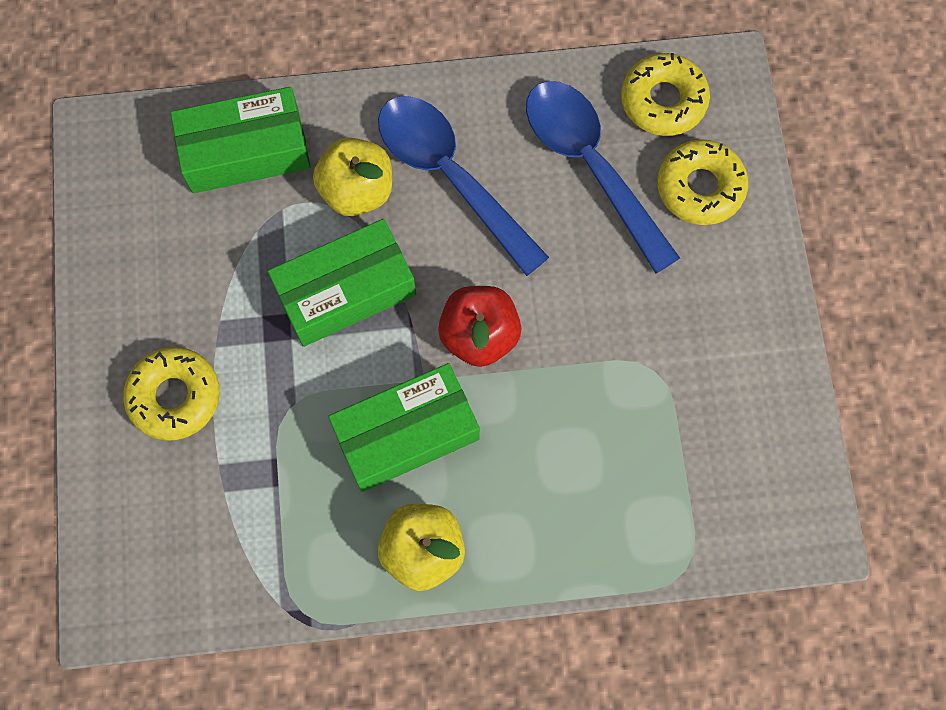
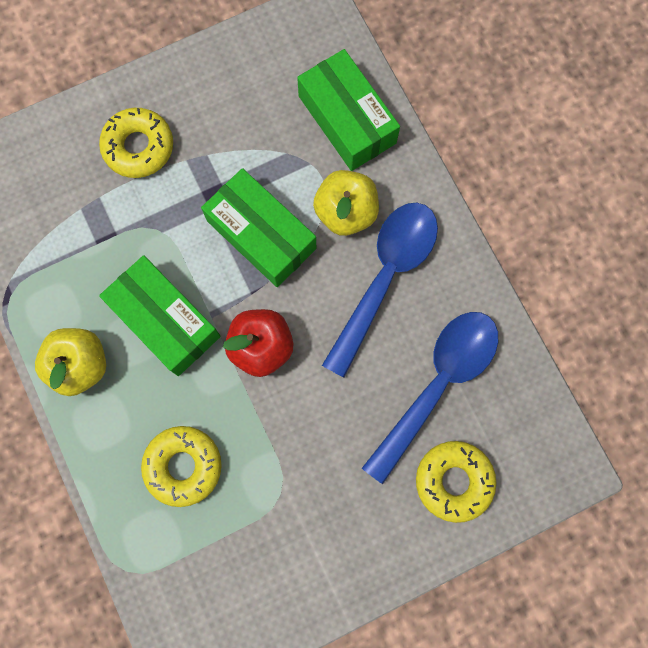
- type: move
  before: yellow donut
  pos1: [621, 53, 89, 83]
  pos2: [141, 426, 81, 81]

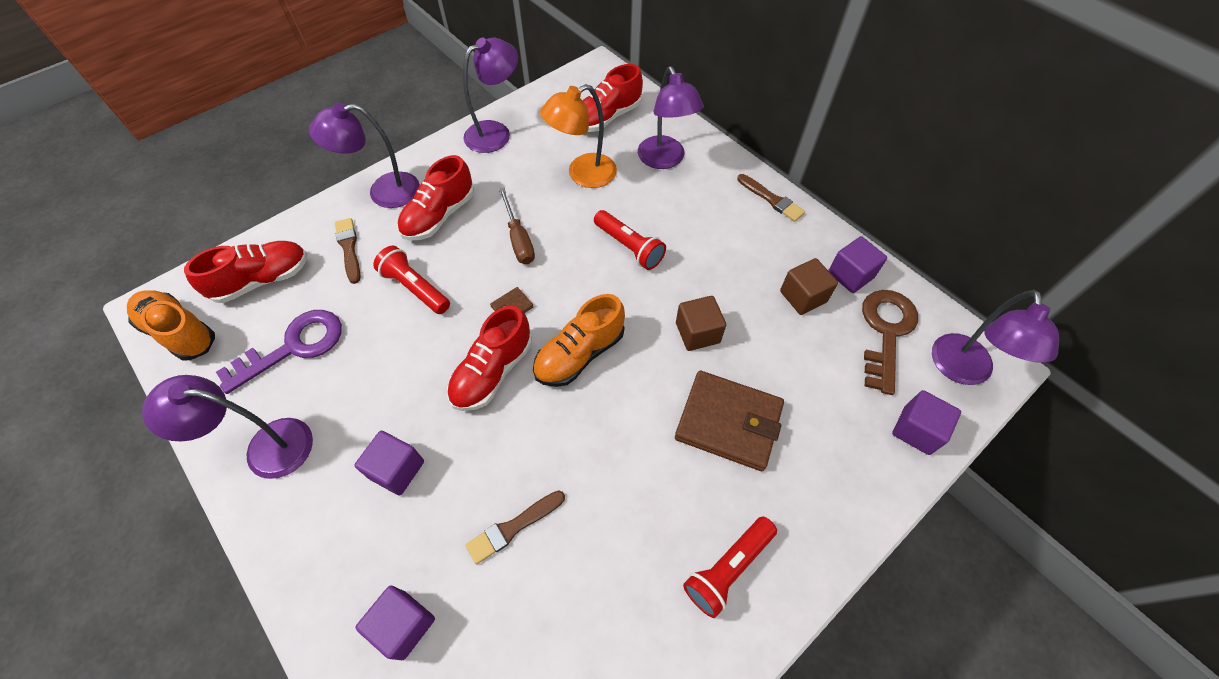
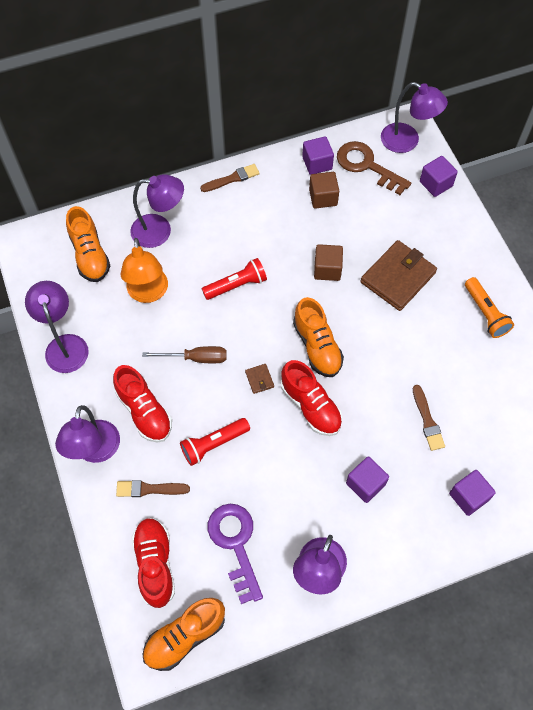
- type: recolor
  before: red shoe
  after: orange shoe
  pos1: [582, 64, 61, 68]
  pos2: [66, 206, 44, 76]
- type: recolor
  before: red flashlight
  after: orange flashlight
  pos1: [683, 517, 94, 101]
  pos2: [465, 277, 49, 61]

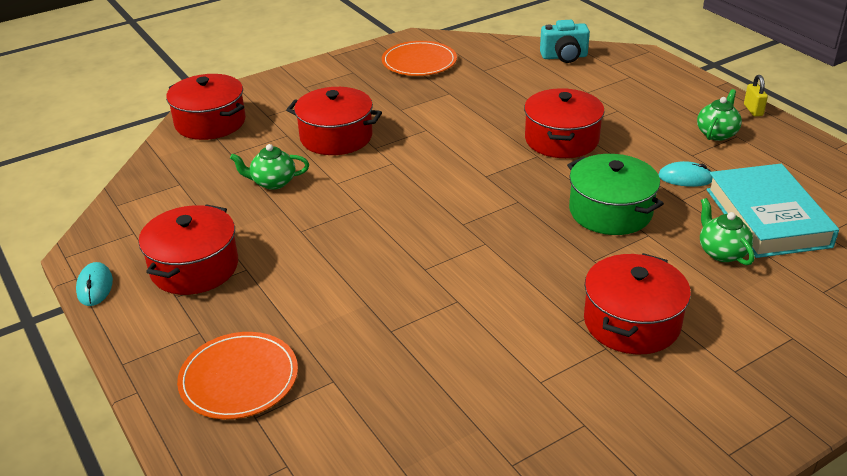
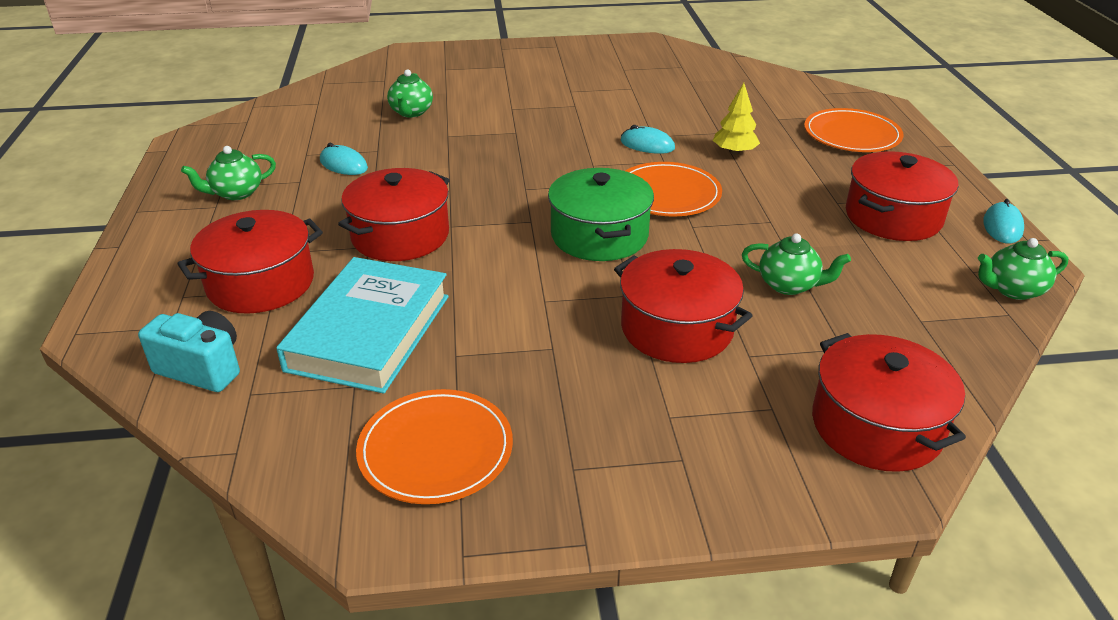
- type: move
  before: green pot
  pos1: [567, 154, 97, 81]
  pos2: [548, 168, 106, 93]
- type: move
  before: red pot
  pos1: [584, 253, 107, 101]
  pos2: [178, 210, 145, 104]
- type: move
  before: turquoise book
  pos1: [706, 164, 133, 94]
  pos2: [276, 257, 173, 137]
- type: delete
  before: yellow padlock
  pos1: [744, 75, 24, 42]
- type: insert
  after: turquoise mouse
  pos2: [620, 125, 55, 29]
- type: insert
  after: orange plate
  pos2: [626, 162, 96, 55]
- type: insert
  after: yellow tree
  pos2: [713, 83, 47, 72]
- type: insert
  after: green teapot
  pos2: [978, 238, 90, 62]

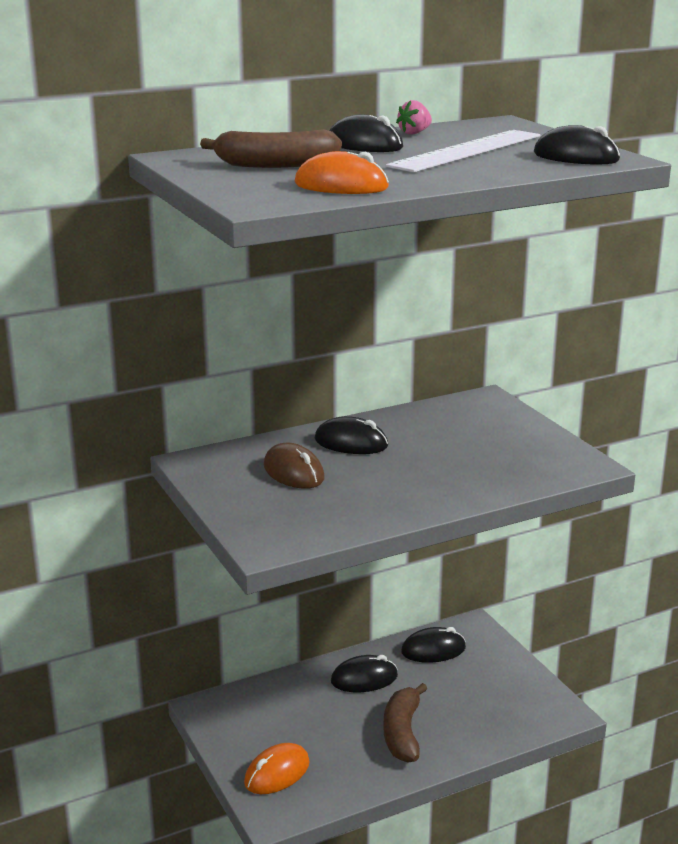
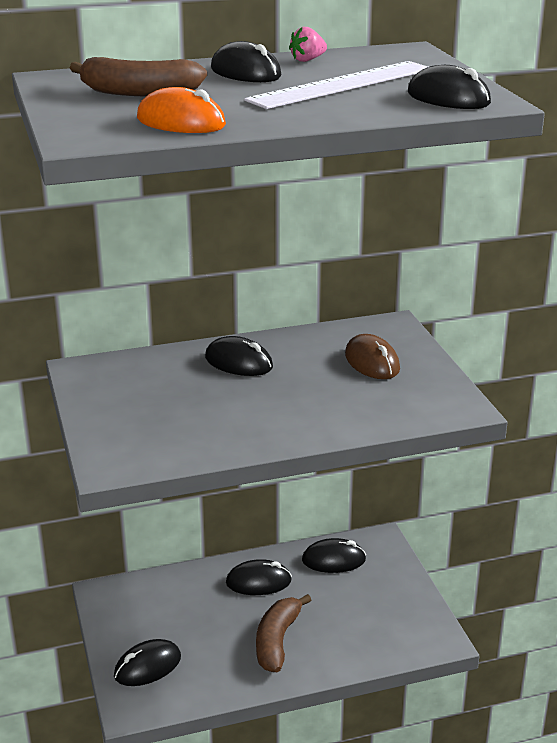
- type: recolor
  before: orange mouse
  after: black mouse
  pos1: [244, 743, 66, 51]
  pos2: [114, 639, 67, 47]
- type: move
  before: brown mouse
  pos1: [264, 443, 61, 46]
  pos2: [345, 334, 55, 45]

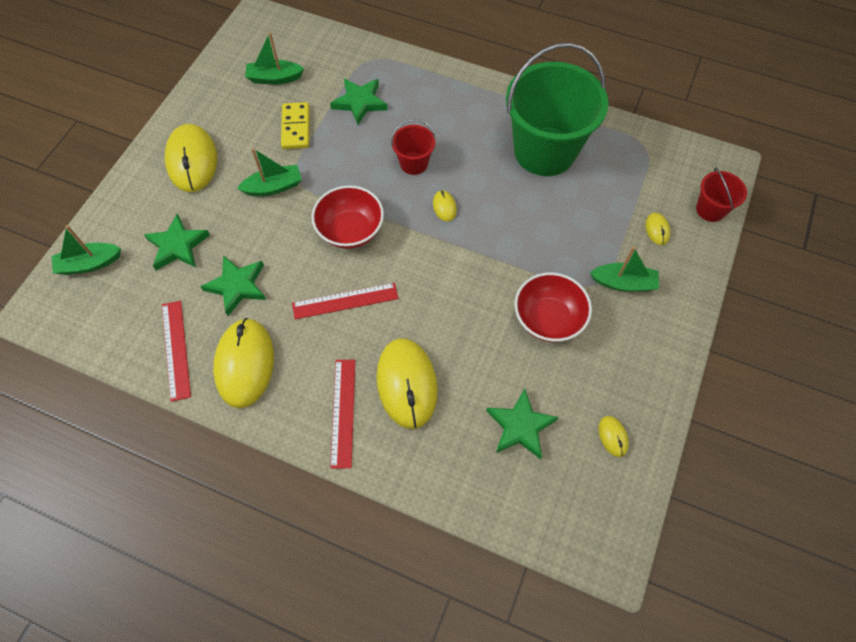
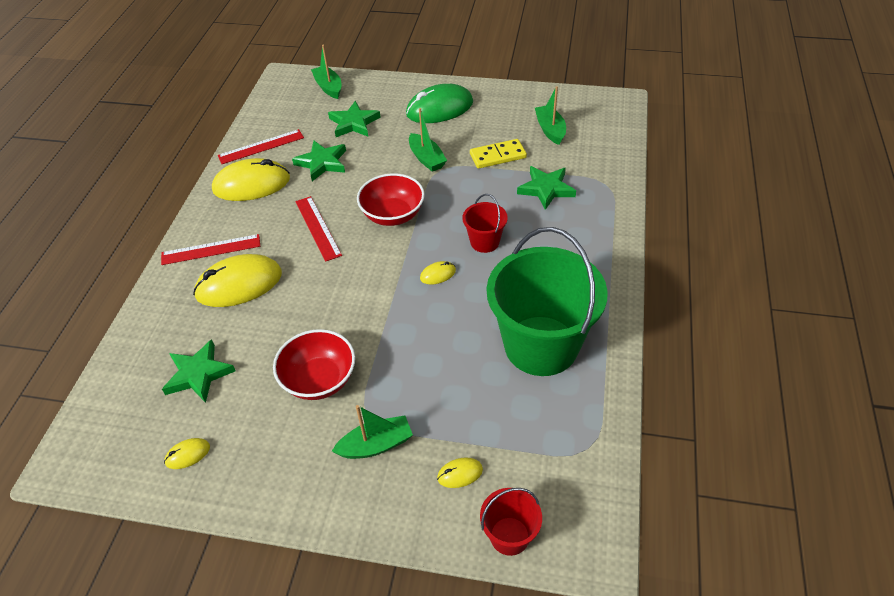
- type: recolor
  before: yellow mouse
  after: green mouse
  pos1: [165, 124, 52, 68]
  pos2: [406, 84, 67, 39]
- type: rotate
  before: green boat
  pos1: [590, 247, 69, 45]
  pos2: [332, 405, 81, 54]
  turn: -105

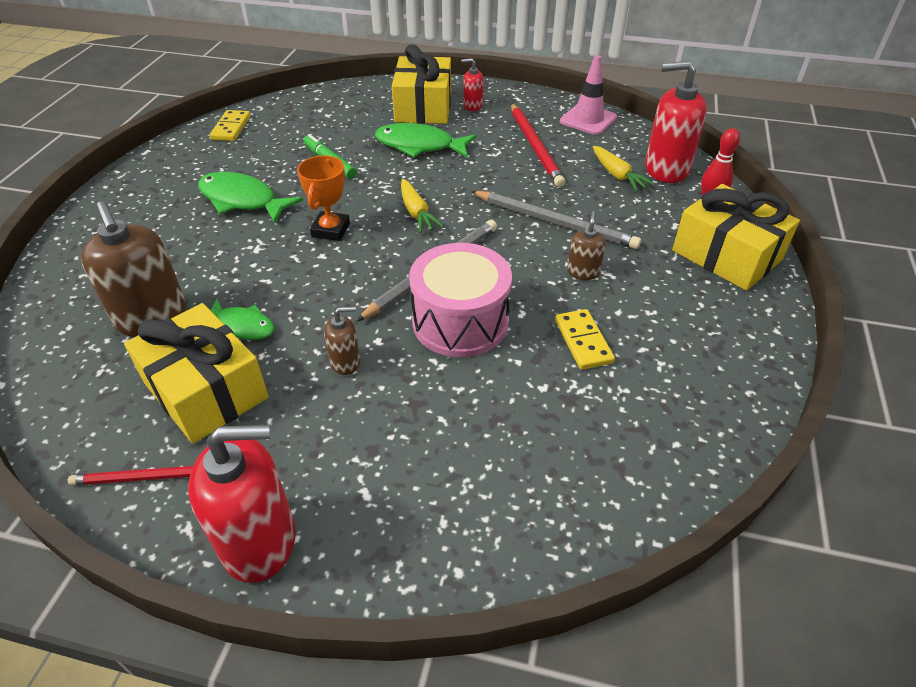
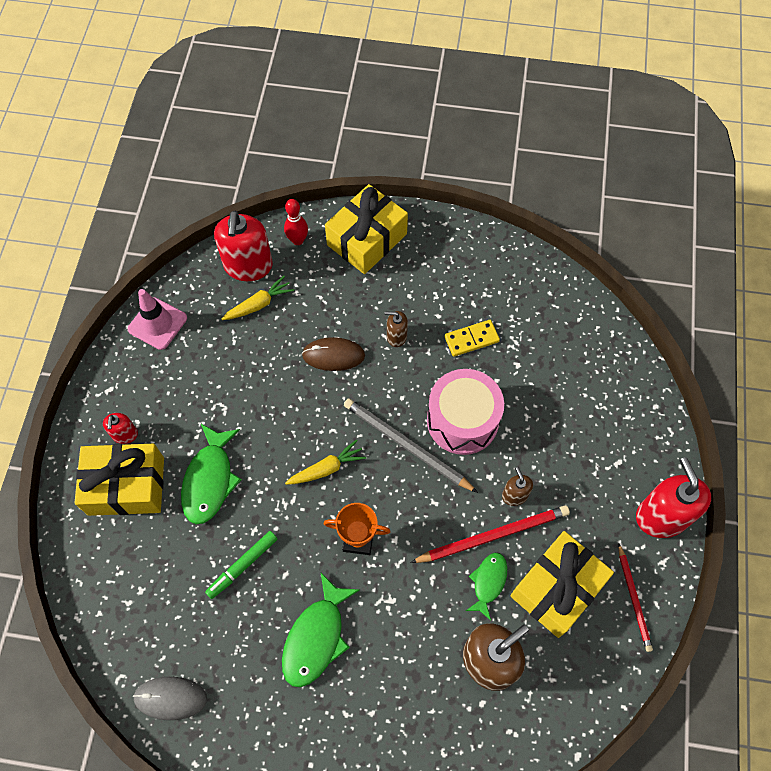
- type: replace
  before: yellow domino
  after: grey mouse
  pos1: [210, 110, 40, 31]
  pos2: [133, 677, 74, 43]
- type: replace
  before: grey pencil
  after: brown mouse
  pos1: [471, 191, 170, 58]
  pos2: [302, 337, 63, 34]
- type: move
  before: red pencil
  pos1: [511, 103, 54, 84]
  pos2: [410, 506, 160, 57]

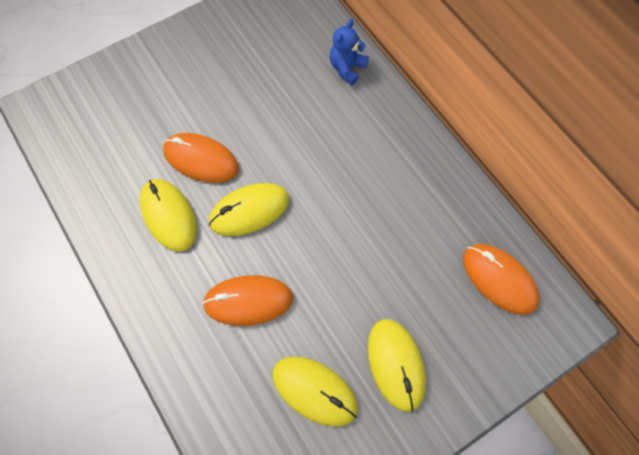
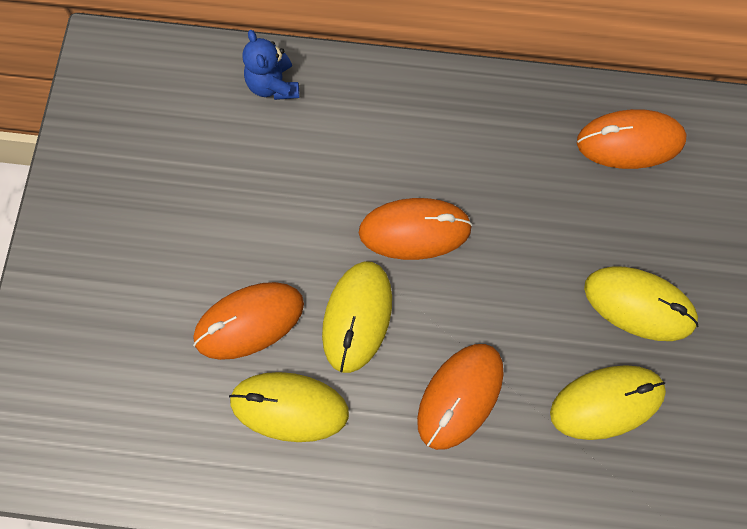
- type: insert
  after: orange mouse
  pos2: [359, 198, 114, 62]

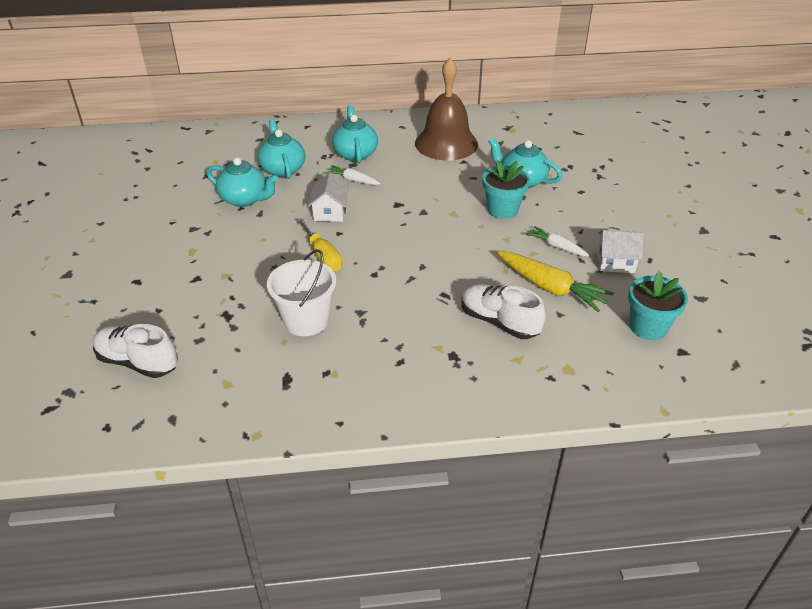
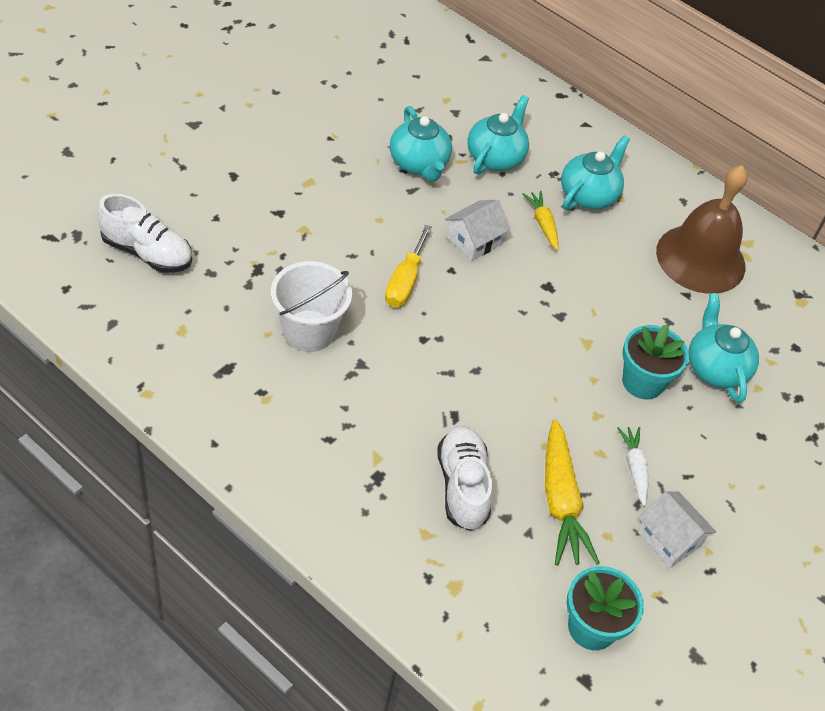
- type: rotate
  before: white shoe
  pos1: [93, 324, 85, 54]
  pos2: [97, 194, 95, 79]
  turn: 135
- type: recolor
  before: white carrot
  after: yellow carrot
  pos1: [325, 165, 55, 20]
  pos2: [523, 191, 36, 59]

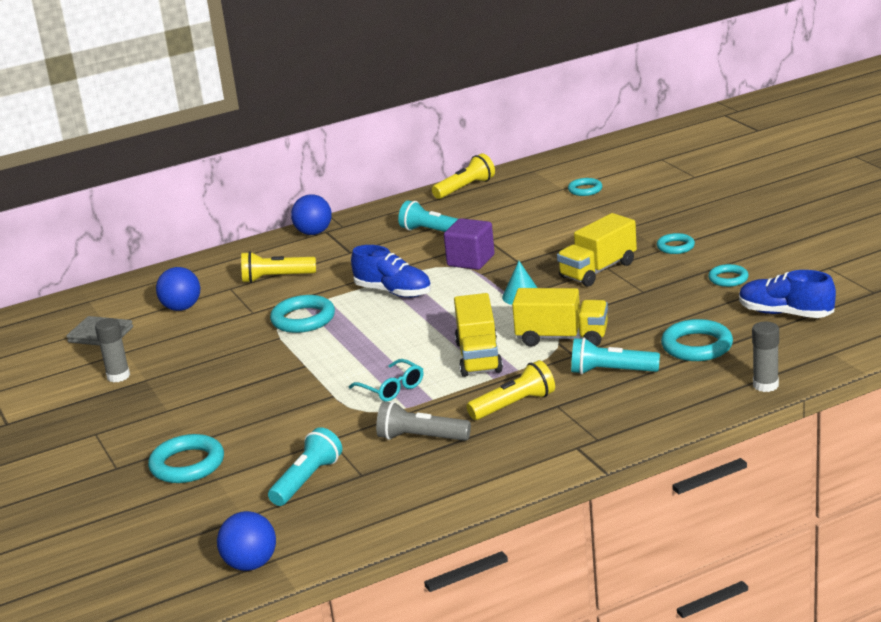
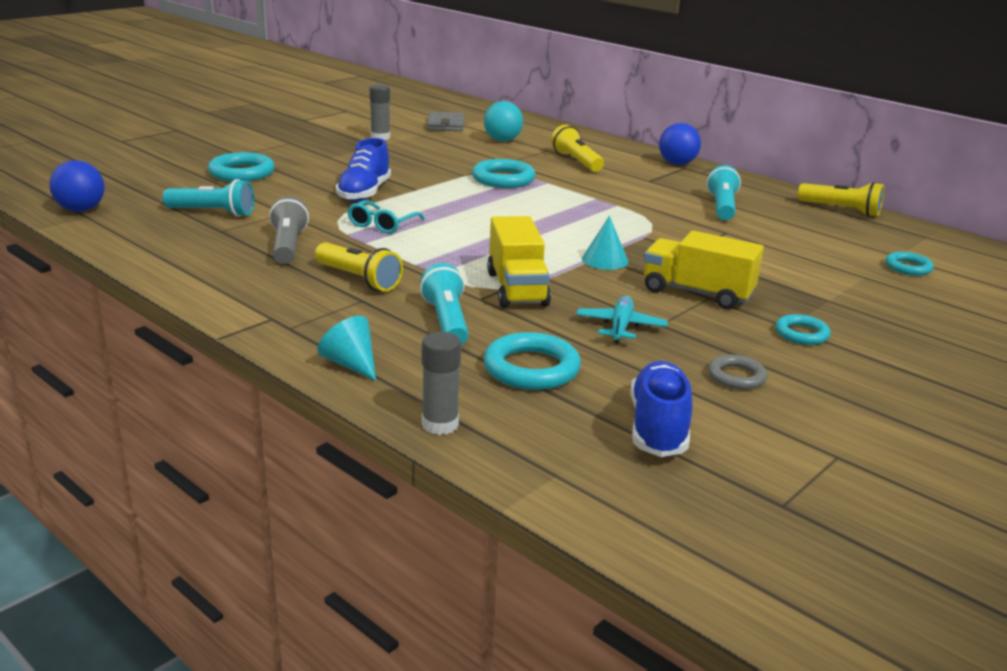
- type: recolor
  before: blue ball
  after: turquoise ball
  pos1: [156, 267, 44, 44]
  pos2: [484, 101, 39, 41]
- type: move
  before: blue shoe
  pos1: [351, 245, 80, 53]
  pos2: [336, 138, 55, 64]
- type: delete
  before: purple cube
  pos1: [444, 218, 51, 52]
- type: delete
  before: yellow truck
  pos1: [454, 293, 49, 84]
- type: recolor
  before: turquoise ring
  after: grey ring
  pos1: [708, 264, 41, 23]
  pos2: [708, 355, 59, 35]
- type: insert
  after: turquoise cone
  pos2: [317, 316, 59, 65]
- type: insert
  after: turquoise plane
  pos2: [576, 296, 92, 48]

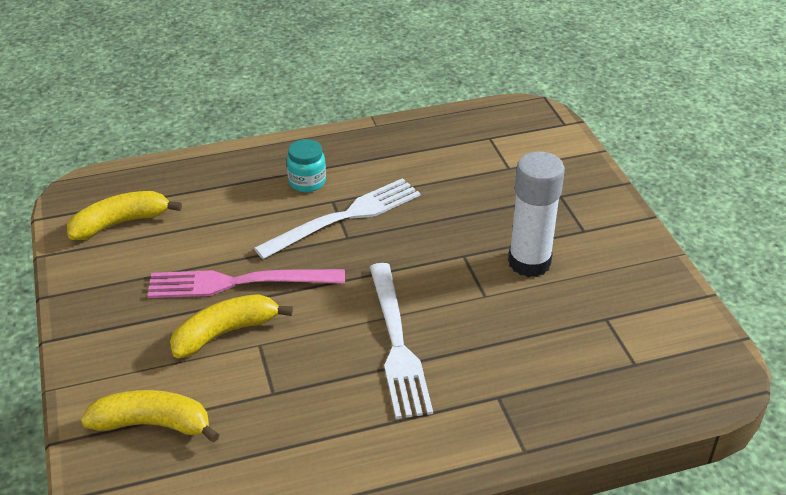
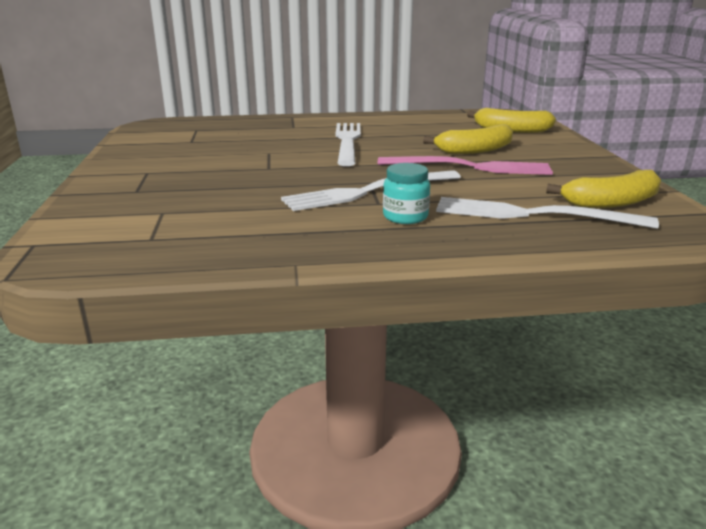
- type: delete
  before: white glue stick
  pos1: [508, 151, 57, 126]
- type: insert
  after: white fork
  pos2: [436, 197, 223, 32]

